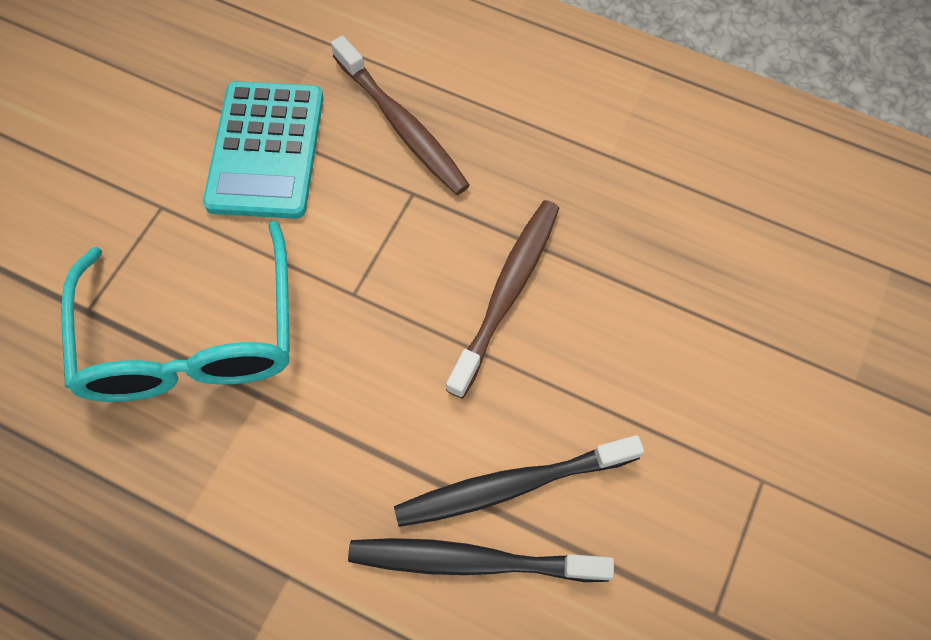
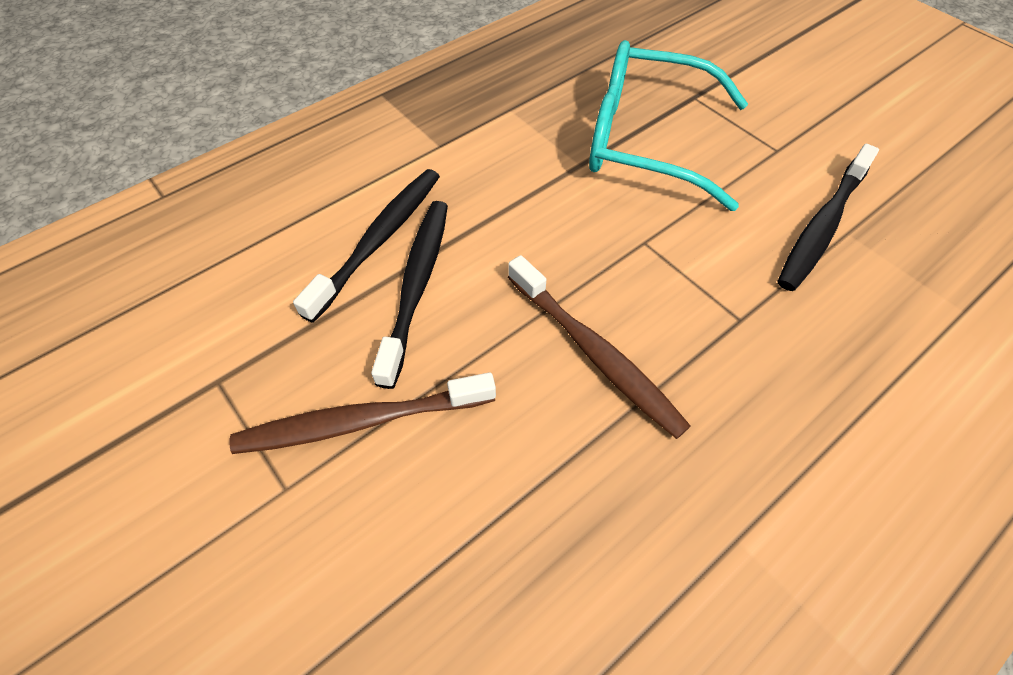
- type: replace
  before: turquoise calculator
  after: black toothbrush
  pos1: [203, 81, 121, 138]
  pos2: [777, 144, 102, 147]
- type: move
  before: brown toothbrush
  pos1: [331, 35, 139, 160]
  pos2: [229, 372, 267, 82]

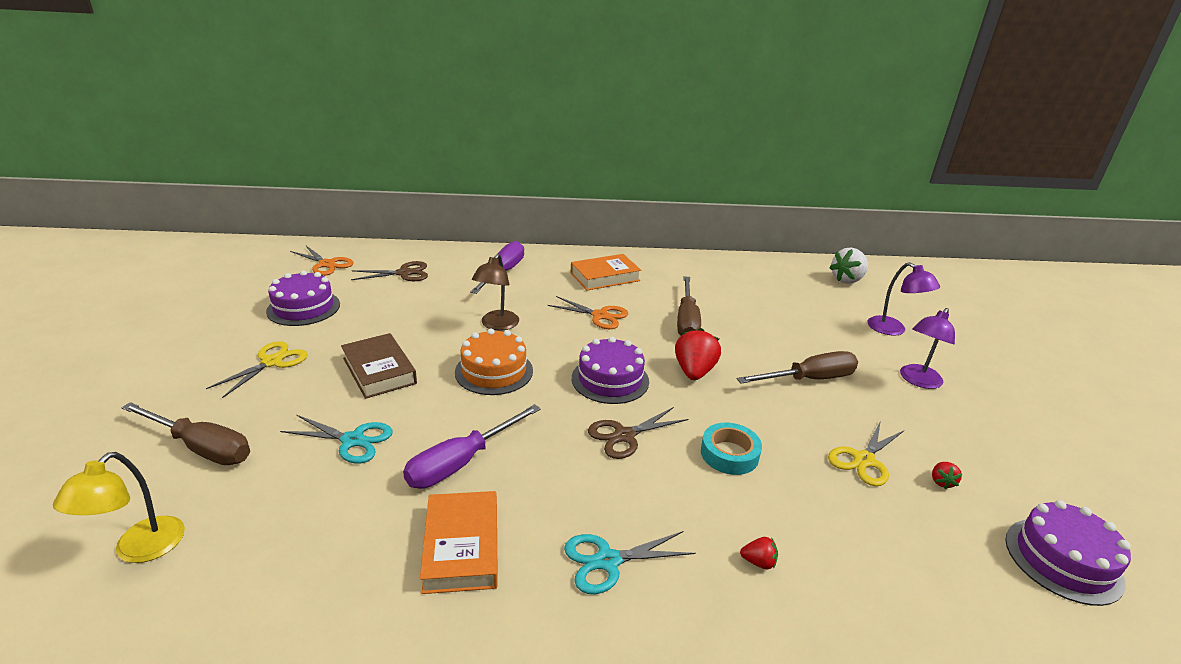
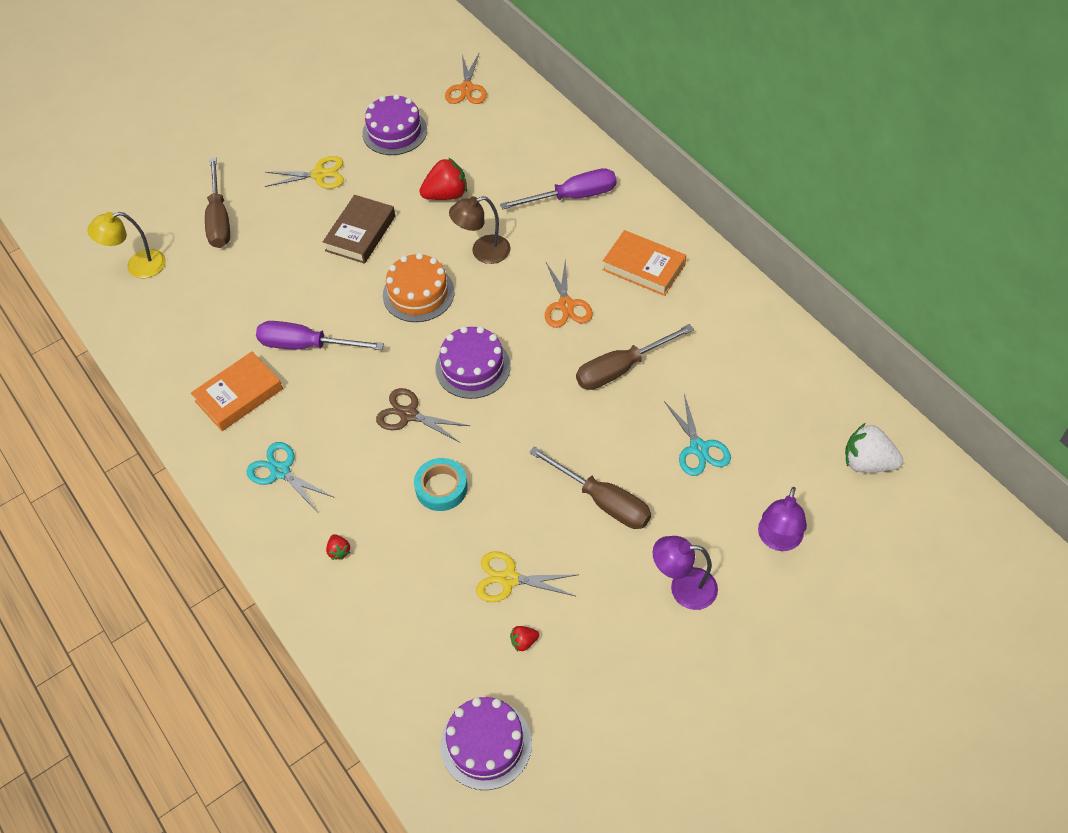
- type: move
  before: turquoise scissors
  pos1: [280, 415, 113, 48]
  pos2: [664, 394, 67, 82]
- type: delete
  before: brown scissors
  pos1: [351, 261, 77, 20]
- type: move
  before: red strawberry
  pos1: [675, 328, 46, 52]
  pos2: [419, 158, 48, 42]

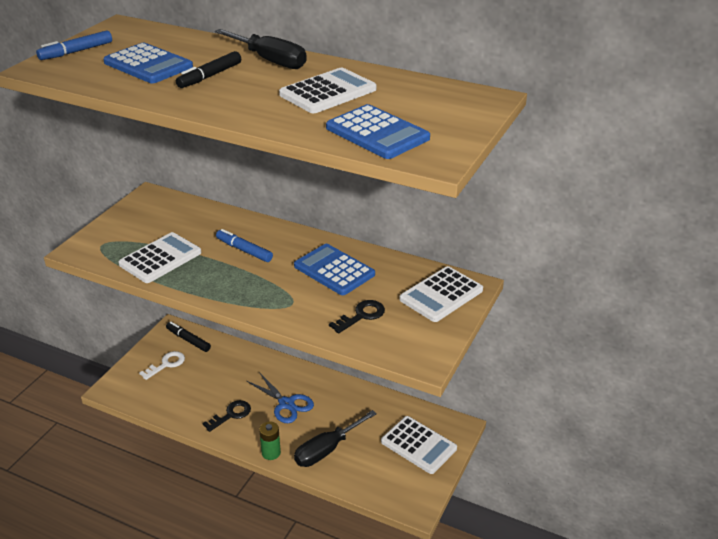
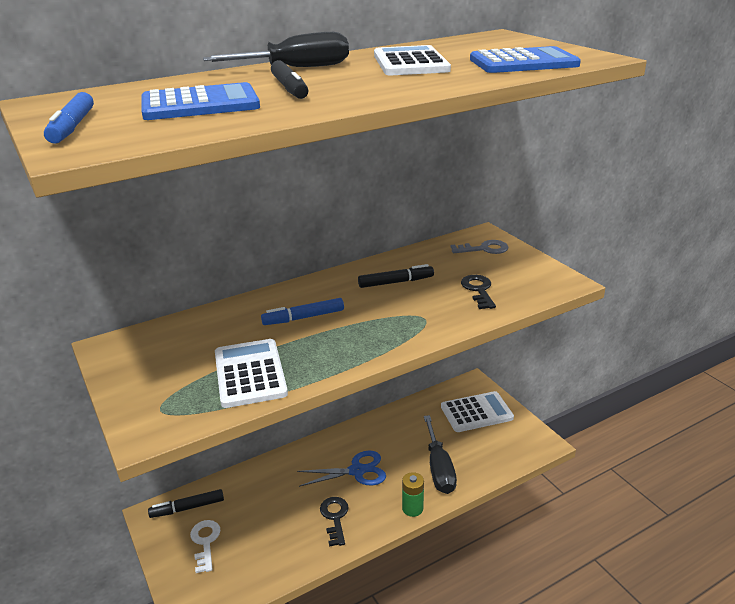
- type: replace
  before: blue calculator
  after: black marker
  pos1: [294, 244, 81, 51]
  pos2: [358, 264, 76, 24]
- type: replace
  before: white calculator
  after: grey key
  pos1: [399, 266, 84, 56]
  pos2: [451, 240, 58, 14]

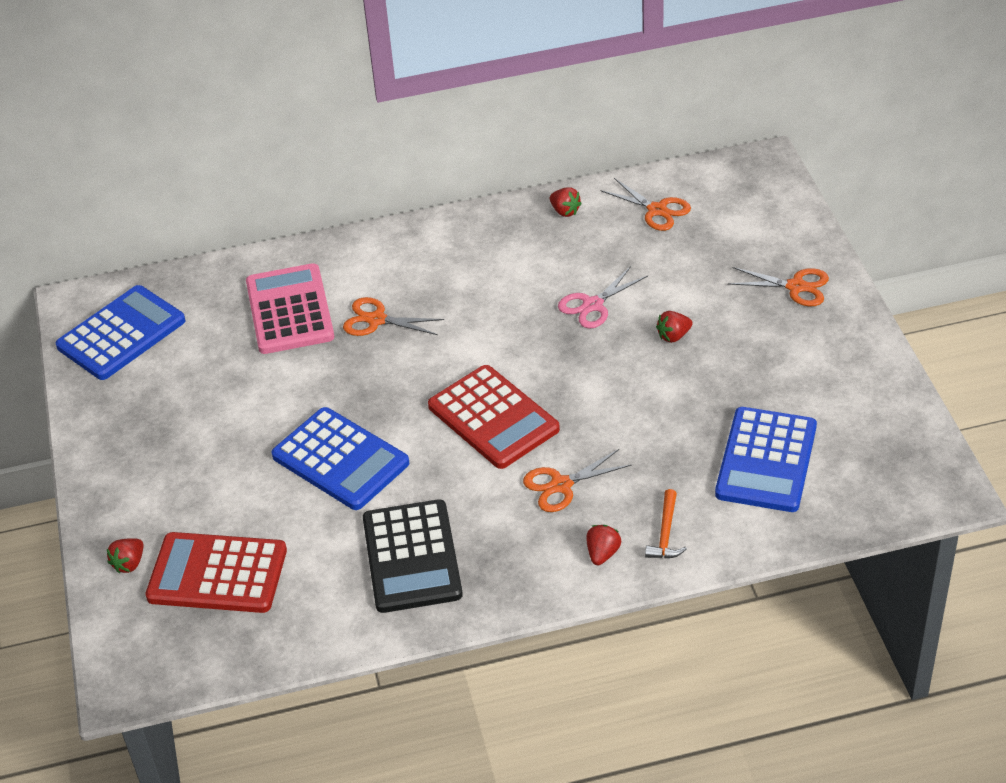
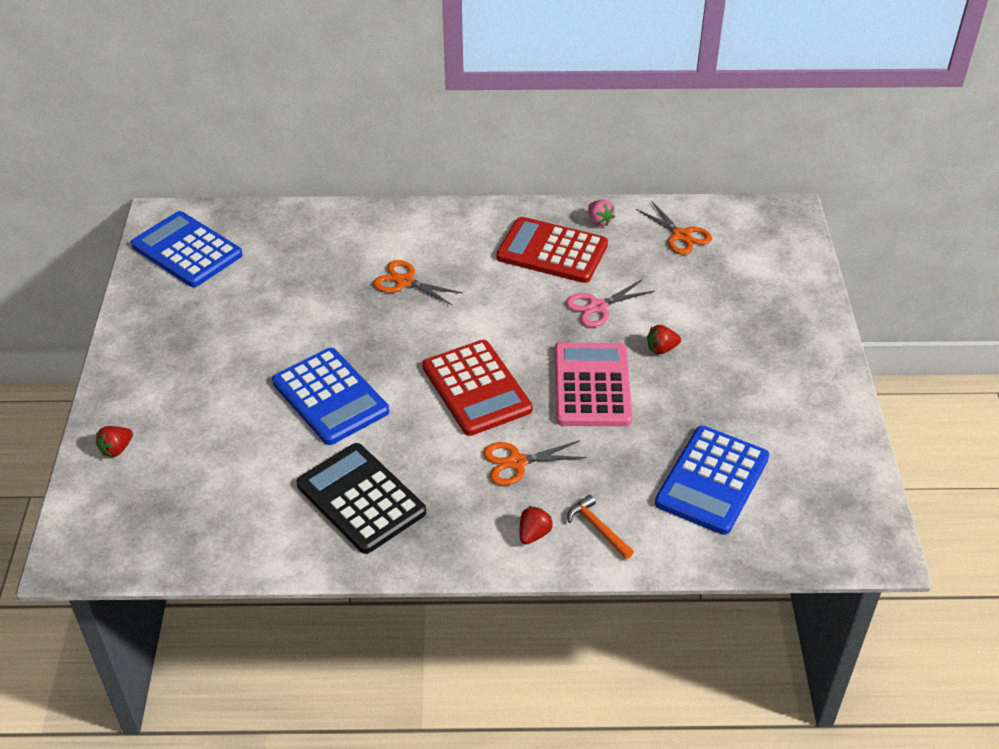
- type: rotate
  before: blue calculator
  pos1: [55, 285, 131, 95]
  pos2: [131, 211, 112, 76]
  turn: -105
- type: move
  before: red calculator
  pos1: [145, 532, 142, 81]
  pos2: [496, 217, 112, 66]
- type: move
  before: pink calculator
  pos1: [246, 263, 88, 91]
  pos2: [555, 343, 77, 84]
- type: rotate
  before: black calculator
  pos1: [363, 499, 100, 114]
  pos2: [297, 443, 129, 111]
  turn: 135
- type: recolor
  before: red strawberry
  after: pink strawberry
  pos1: [550, 187, 32, 30]
  pos2: [588, 200, 27, 26]
- type: rotate
  before: orange hammer
  pos1: [645, 489, 42, 70]
  pos2: [568, 495, 66, 64]
  turn: 120
- type: delete
  before: orange scissors
  pos1: [728, 267, 101, 39]

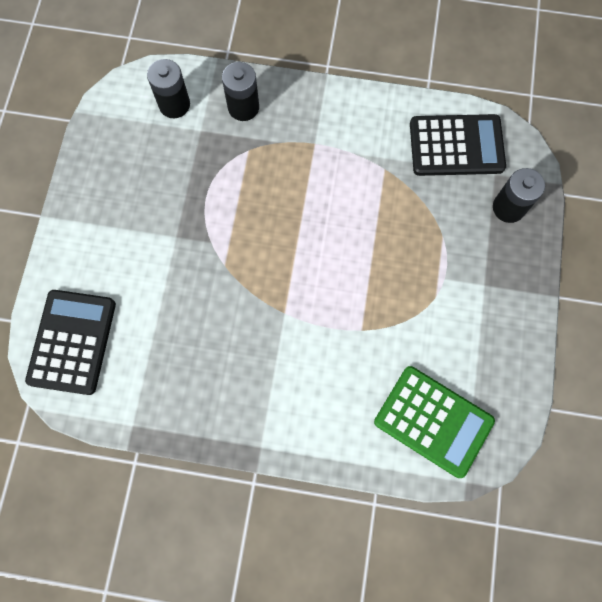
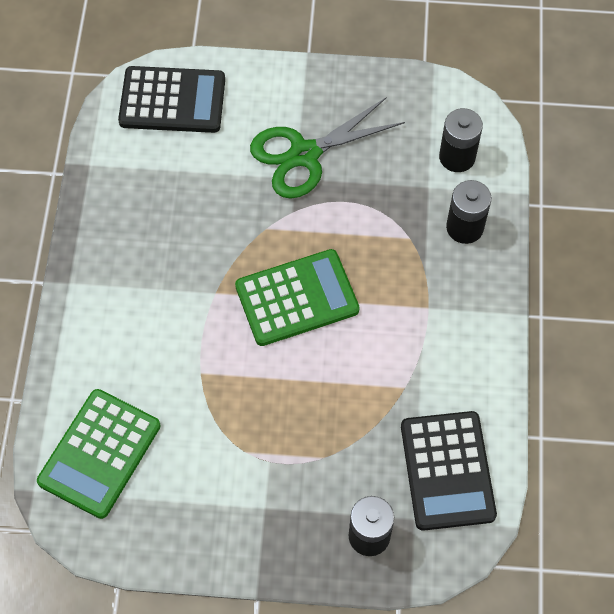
- type: insert
  after: green calculator
  pos2: [235, 249, 125, 97]
- type: insert
  after: green scissors
  pos2: [250, 97, 155, 102]

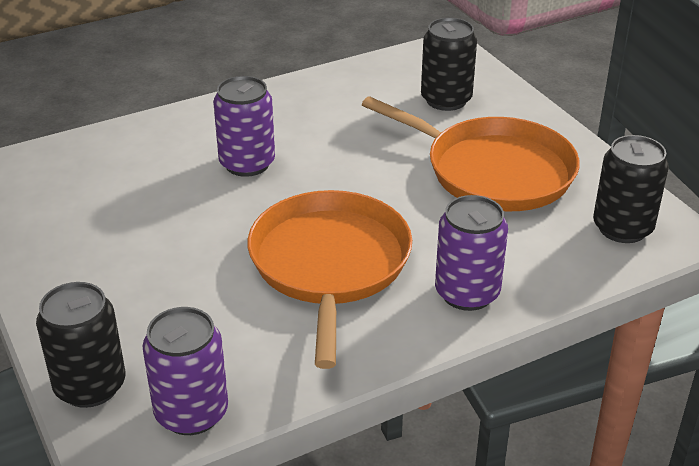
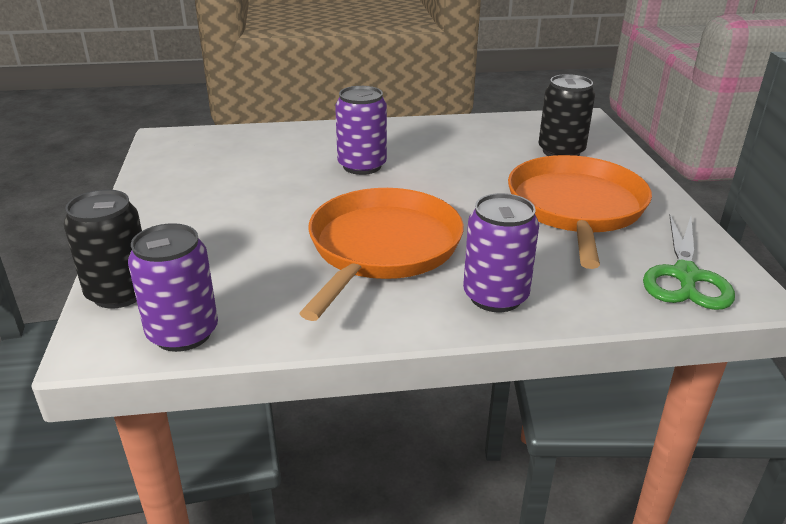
- type: rotate
  before: orange pan
  pos1: [362, 96, 218, 115]
  pos2: [508, 155, 144, 114]
  turn: -135
- type: replace
  before: black can
  after: green scissors
  pos1: [593, 135, 76, 108]
  pos2: [643, 215, 92, 95]

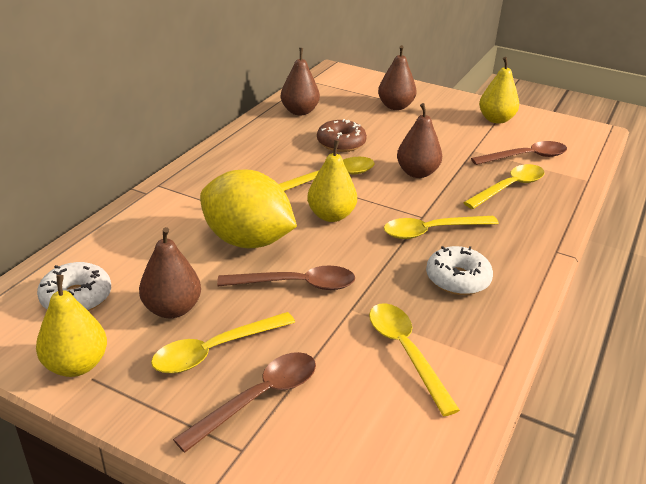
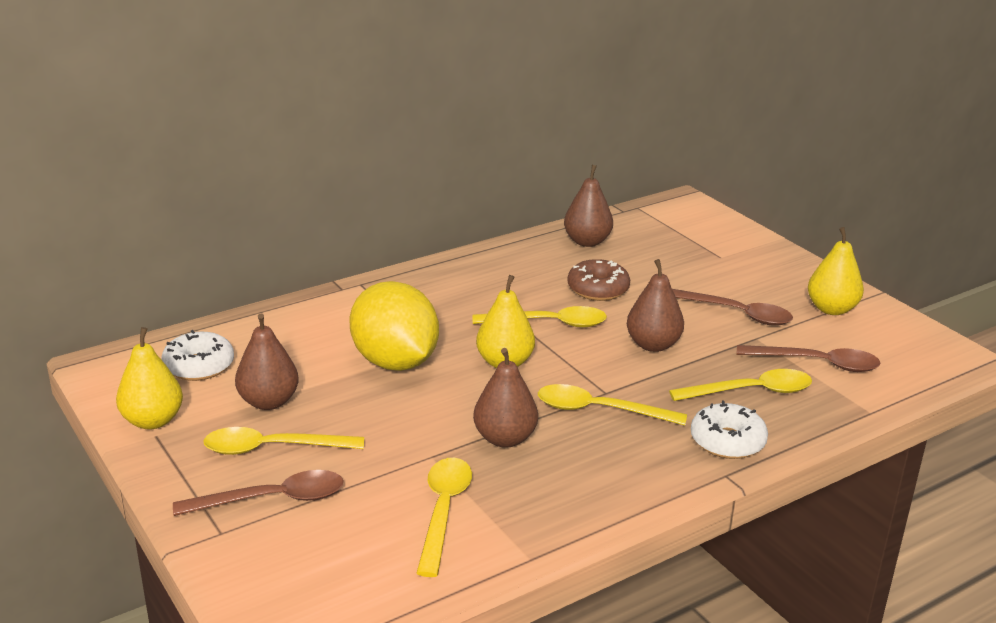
- type: move
  before: brown spoon
  pos1: [217, 266, 138, 24]
  pos2: [672, 289, 121, 37]
- type: move
  before: brown pear
  pos1: [378, 45, 39, 65]
  pos2: [473, 348, 65, 100]
- type: move
  before: white donut
  pos1: [426, 246, 67, 49]
  pos2: [691, 401, 77, 58]

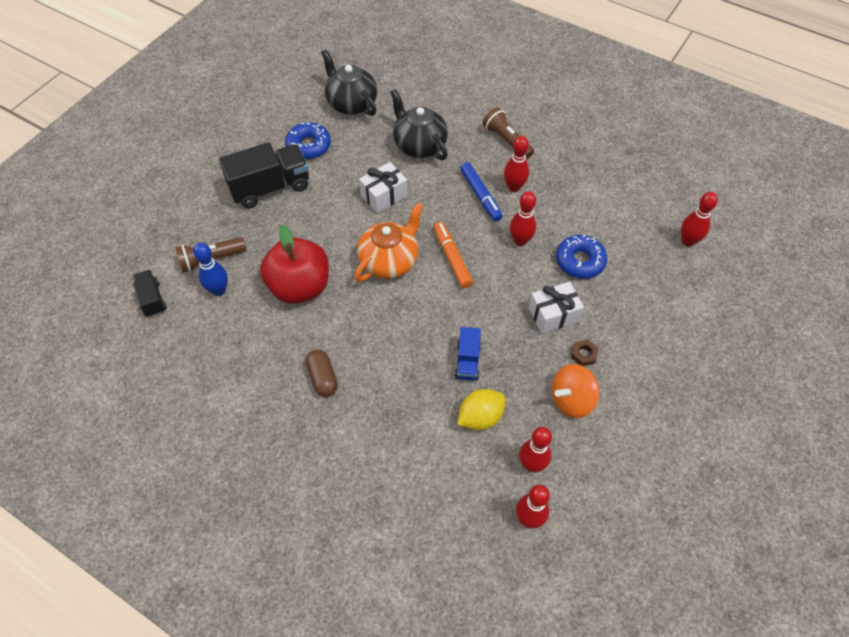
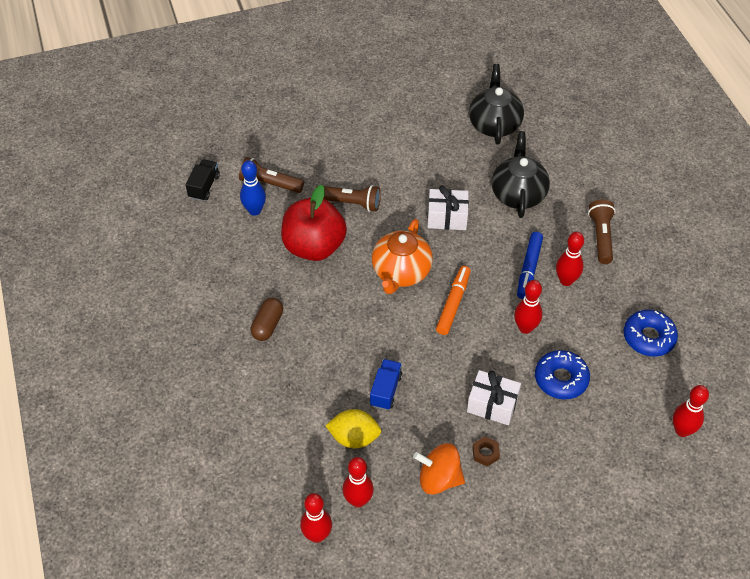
- type: delete
  before: black truck
  pos1: [219, 142, 90, 66]
- type: move
  before: blue donut
  pos1: [285, 122, 46, 37]
  pos2: [623, 310, 55, 47]
- type: rotate
  before: orange teapot
  pos1: [355, 203, 68, 79]
  pos2: [372, 219, 61, 75]
  turn: 120
- type: rotate
  before: blue truck
  pos1: [455, 327, 26, 54]
  pos2: [370, 359, 33, 51]
  turn: 150
- type: insert
  after: brown flashlight
  pos2: [323, 185, 58, 27]

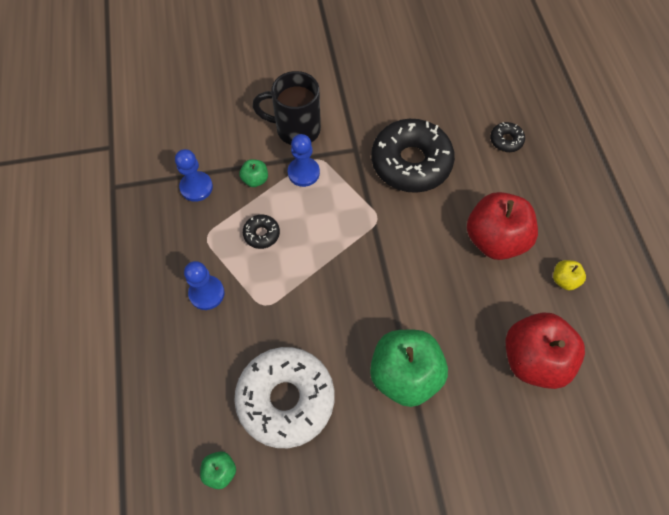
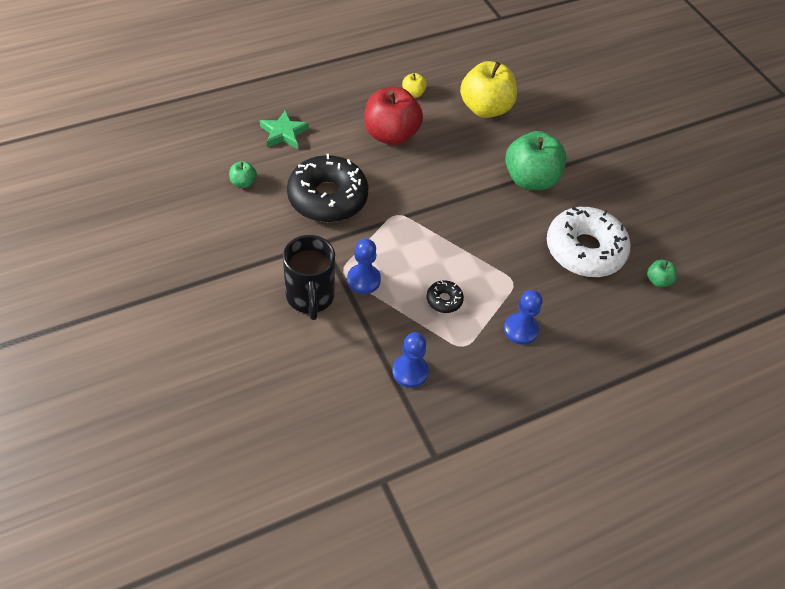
- type: move
  before: green apple
  pos1: [239, 159, 29, 28]
  pos2: [229, 161, 28, 27]
- type: replace
  before: black donut
  after: green star
  pos1: [490, 122, 35, 30]
  pos2: [260, 110, 49, 39]
- type: recolor
  before: red apple
  after: yellow apple
  pos1: [506, 312, 79, 77]
  pos2: [460, 61, 57, 57]

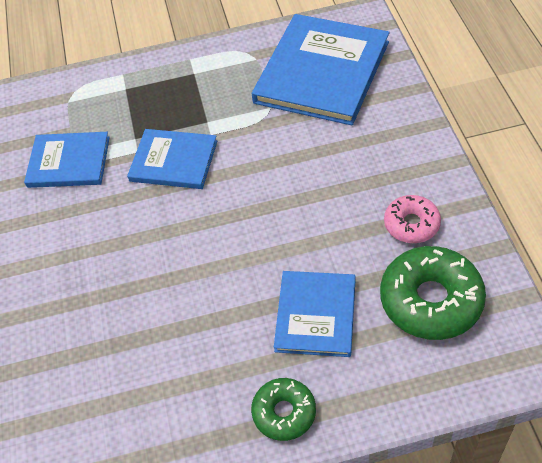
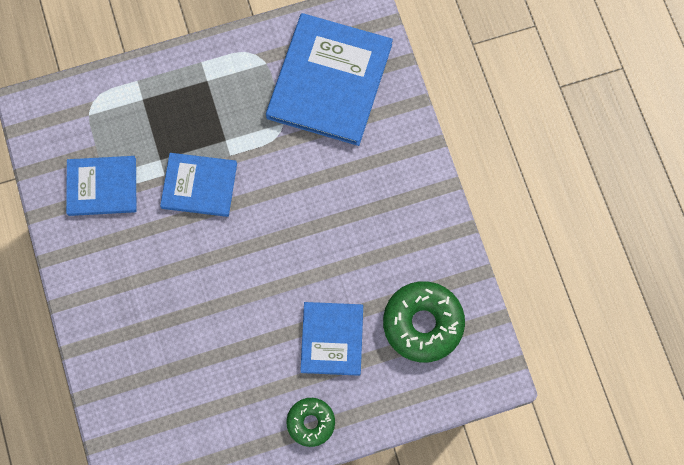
- type: delete
  before: pink donut
  pos1: [384, 195, 57, 48]

